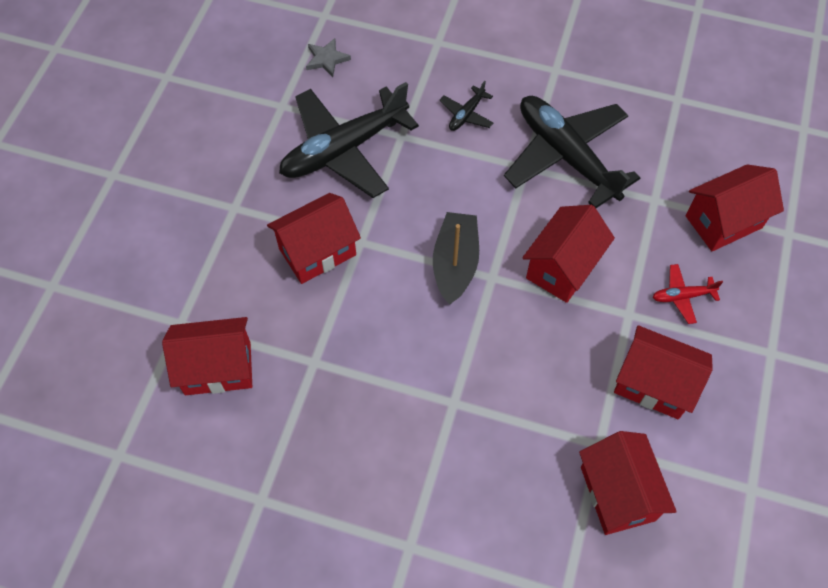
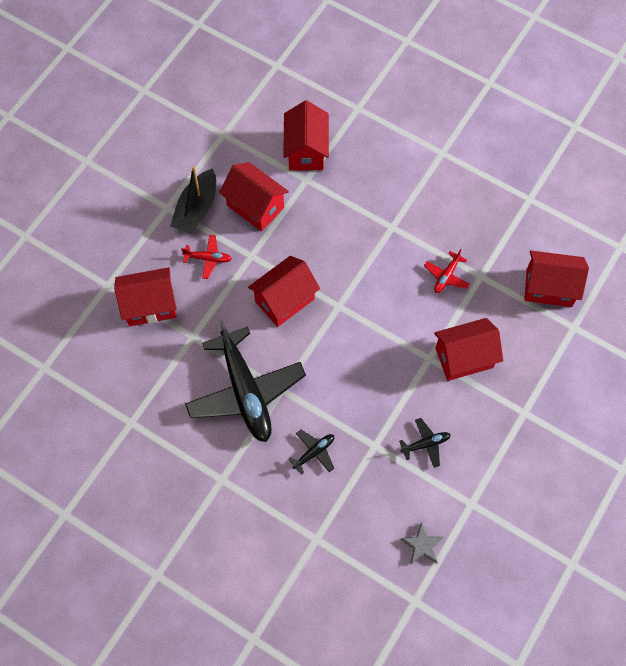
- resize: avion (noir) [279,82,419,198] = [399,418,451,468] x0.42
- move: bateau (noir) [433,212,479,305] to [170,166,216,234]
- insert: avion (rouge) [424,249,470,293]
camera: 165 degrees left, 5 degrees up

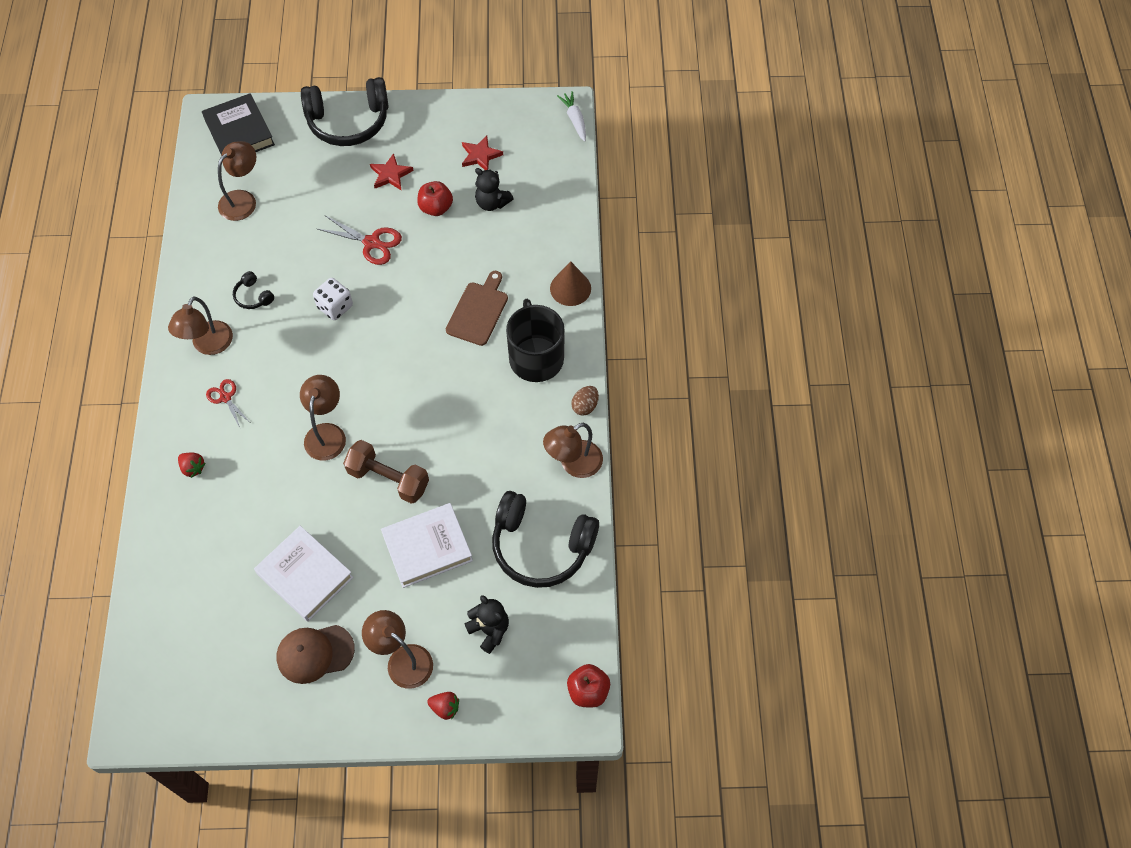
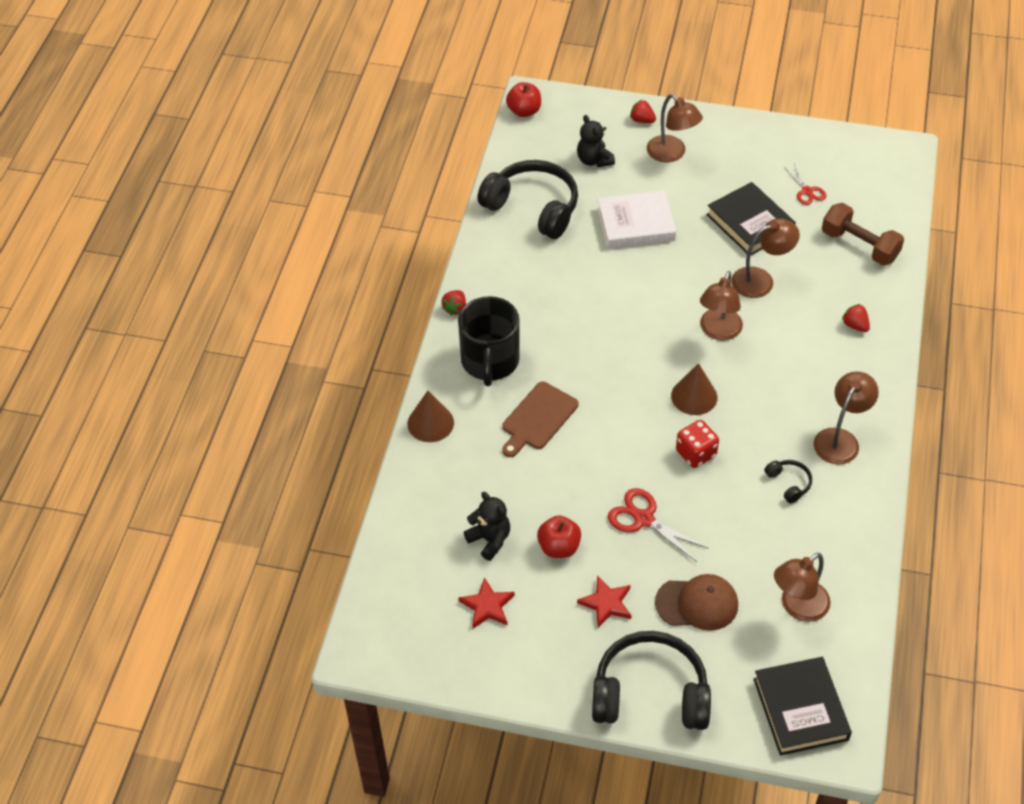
- delete: carotte (blanc) [557,91,586,142]
- recolor: dé (blanc) [313,278,353,320] to dé (rouge) [676,420,719,468]
- move: ciseaux (rouge) [206,379,250,428] to [784,164,826,205]
- replace: œuf (marron) [571,386,599,416] to fraise (rouge) [442,290,466,315]
- move: lampe (marron) [543,423,603,478] to [731,218,800,298]
- move: haltère (marron) [343,440,429,504] to [822,203,904,265]
- recolor: livre (blanc) [254,526,354,622] to livre (noir) [706,182,796,256]
- move: casquette (marron) [276,625,355,684] to [655,574,738,631]
- insert: cône (marron) [671,363,717,415]
camera: 165 degrees left, 10 degrees down

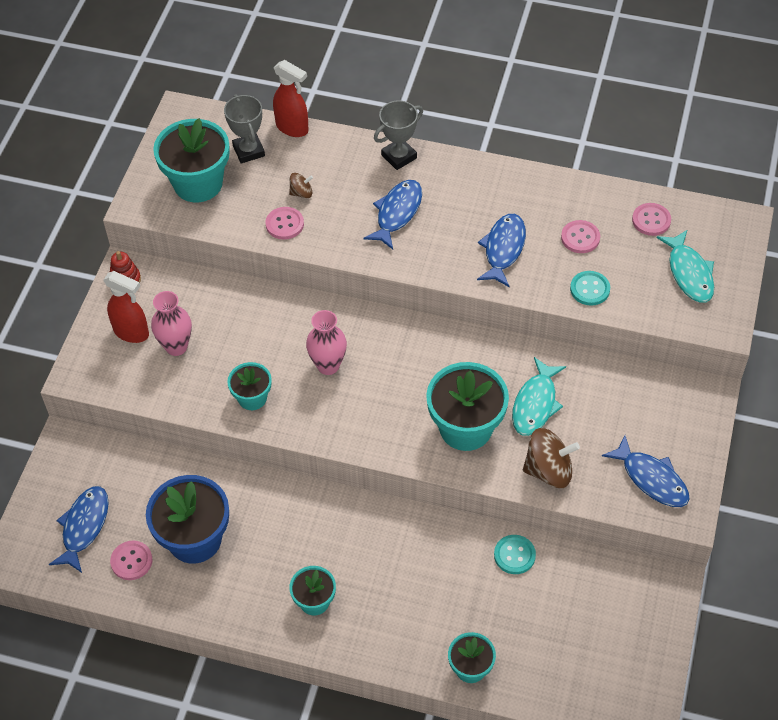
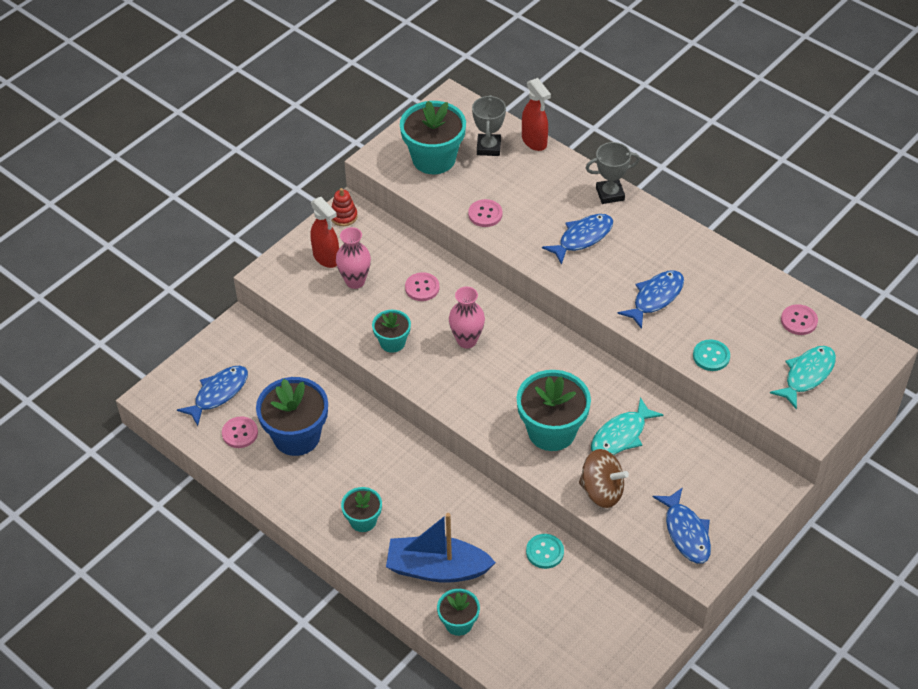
- delete: toupie (marron) [289,173,313,198]
- move: bouton (rose) [561,220,600,253] to [405,272,439,301]
- rotate: poisson (turquoise) [657,230,714,303] = [770,346,836,410] 150 degrees counterclockwise
- insert: bateau (bleu) [386,513,496,583]
camera: 25 degrees right, 5 degrees down

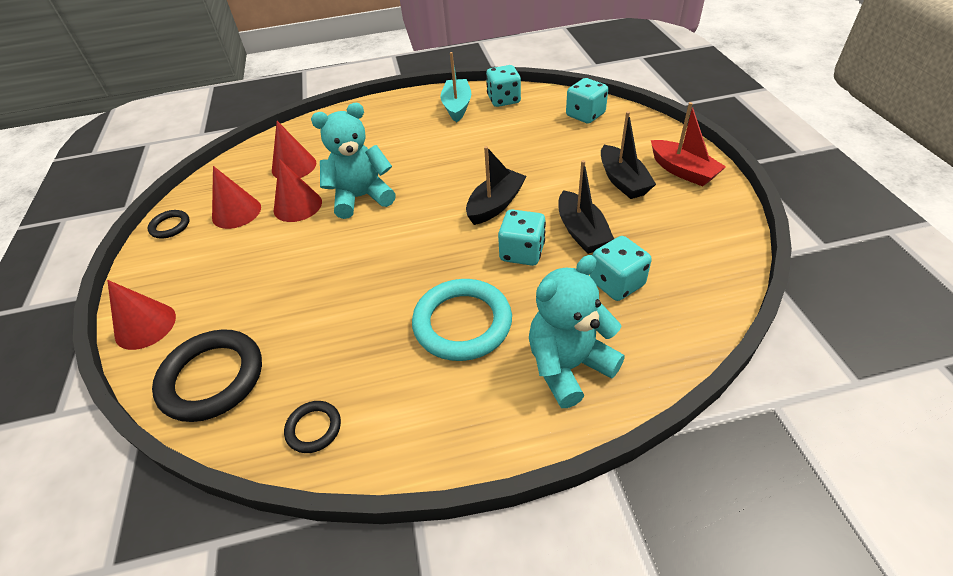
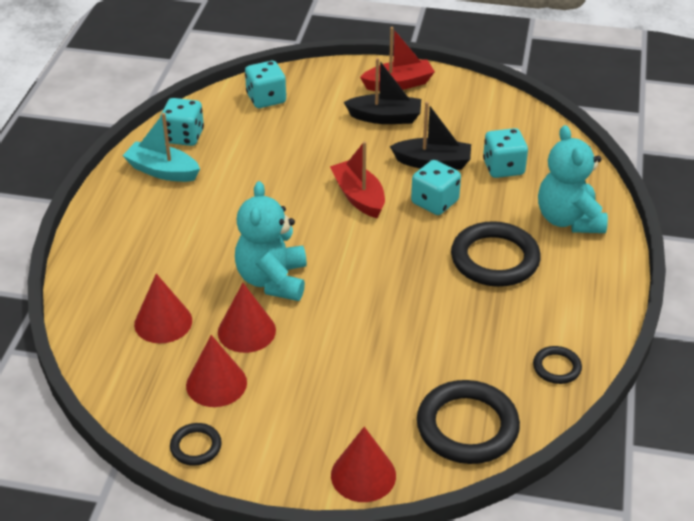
- recolor: bateau (noir) [466,146,527,225] to bateau (rouge) [330,141,385,218]
- recolor: anneau (turquoise) [412,279,512,361] to anneau (noir) [451,221,541,287]
camera: 70 degrees left, 5 degrees down

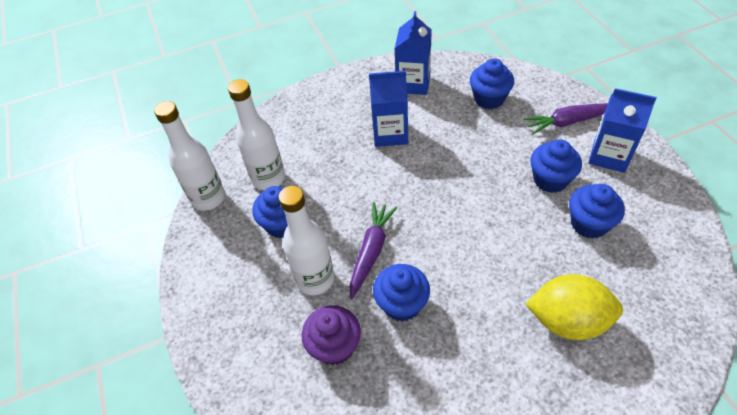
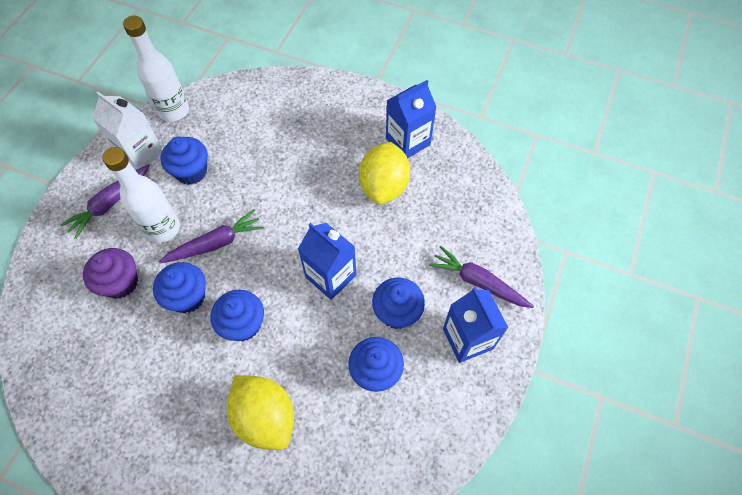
- move: muffin (bleu) [470,59,514,109] to [211,290,264,341]
- move: brique de lait (bleu) [369,71,408,147] to [298,223,356,300]
- delete: bouteille (blanc) [228,79,285,190]
- insert: brique de lait (blanc) [92,91,163,170]
- insert: citron (jaune) [359,142,410,205]
- insert: carotte (violet) [61,164,150,239]
camera: 40 degrees right, 10 degrees up

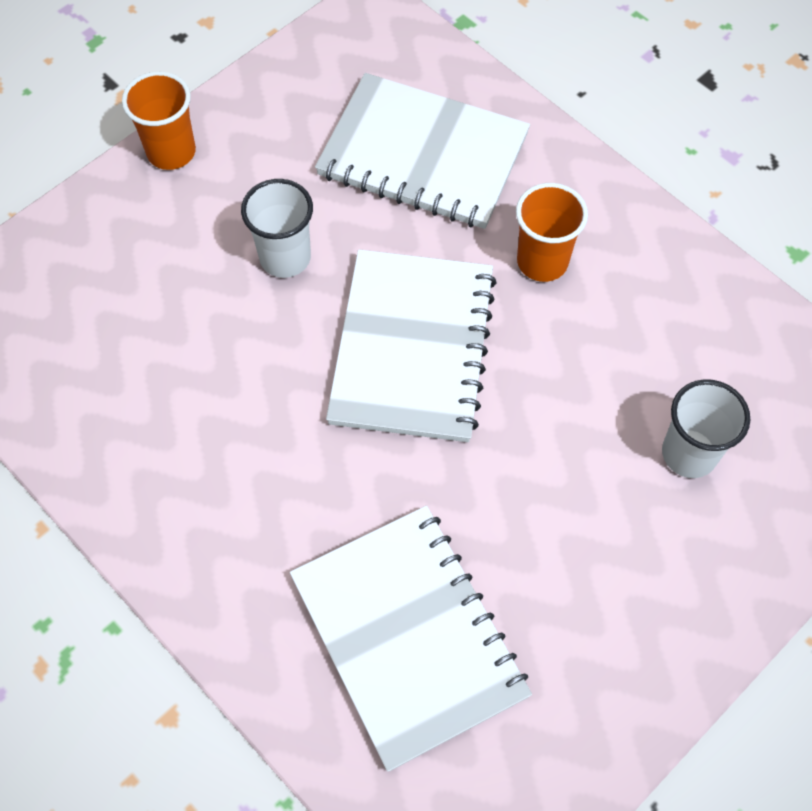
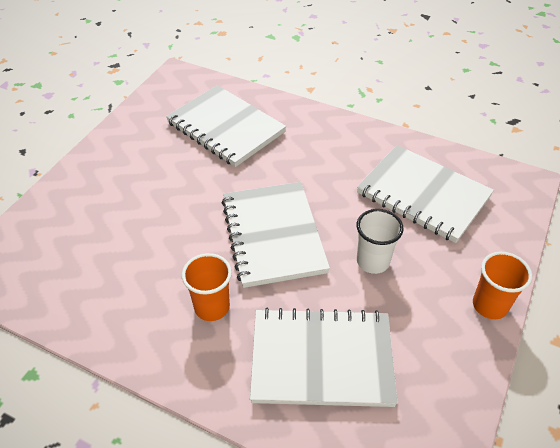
- delete: gobelet (blanc) [662,379,750,478]
- insert: carnet (blanc) [357,145,494,243]
camera: 160 degrees right, 15 degrees down

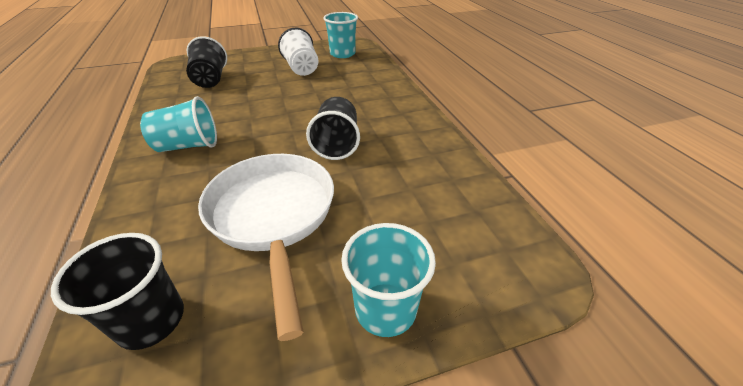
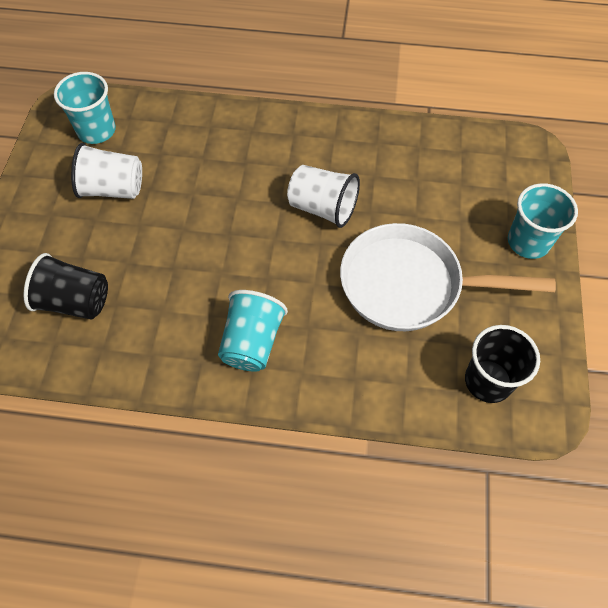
- recolor: gobelet (noir) [306,97,360,160] to gobelet (blanc) [287,165,360,228]
camera: 65 degrees left, 20 degrees up

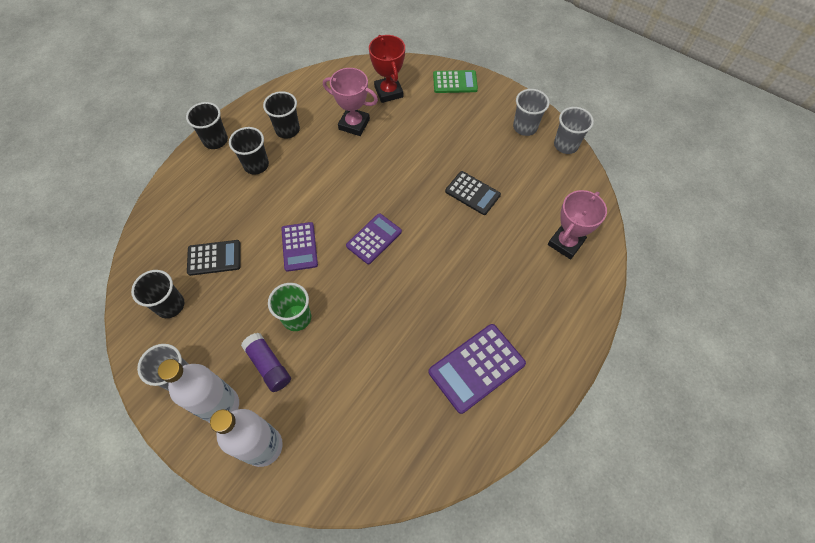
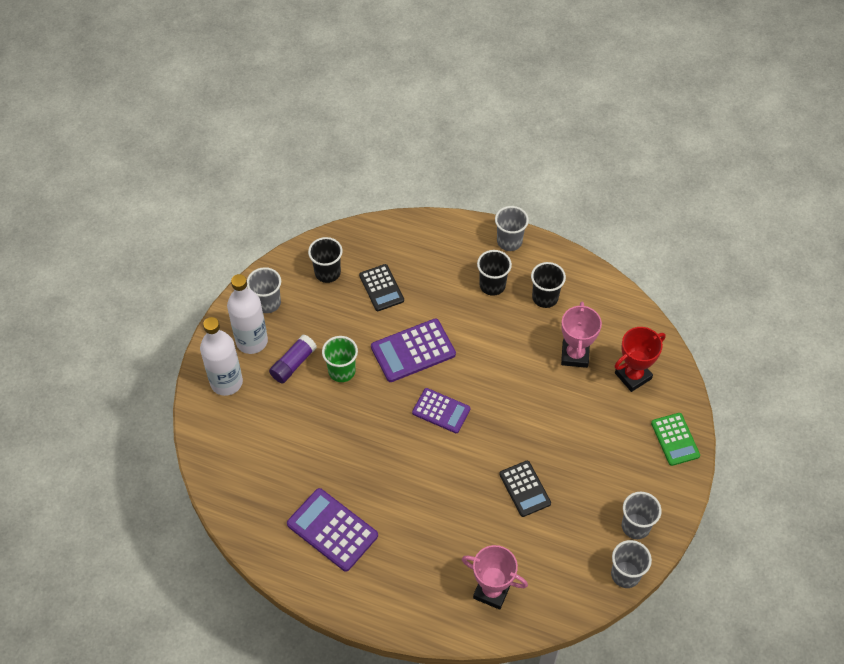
- recolor: gobelet (noir) [186,102,228,149] to gobelet (gris) [495,206,529,251]
- rotate: calculatrice (noir) [445,171,501,215] = [499,461,551,517] 45 degrees counterclockwise
- resize: calculatrice (violet) [281,222,318,272] = [371,319,456,382] x1.50
camera: 75 degrees right, 5 degrees down

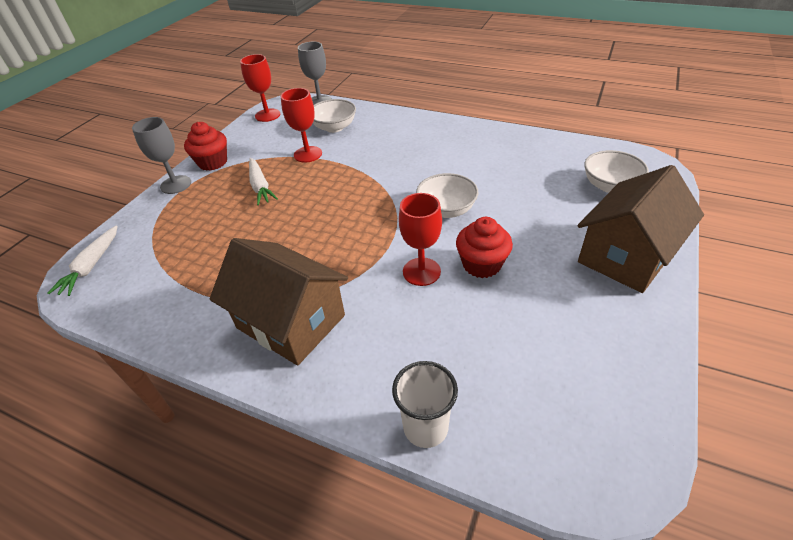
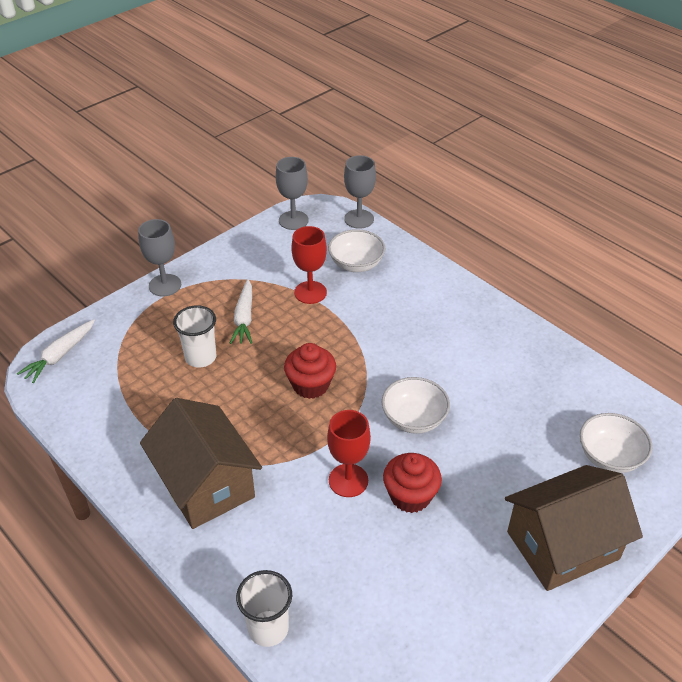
- recolor: verre à pied (rouge) [240,54,280,122] to verre à pied (gris) [276,157,309,230]
- move: muffin (rouge) [184,122,227,171] to [284,343,336,399]
- insert: gobelet (blanc) [173,305,216,368]
camera: 20 degrees right, 0 degrees up

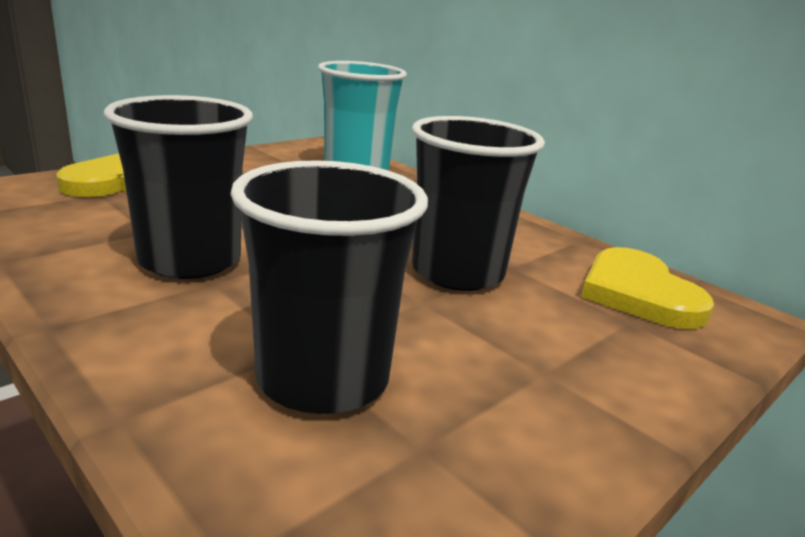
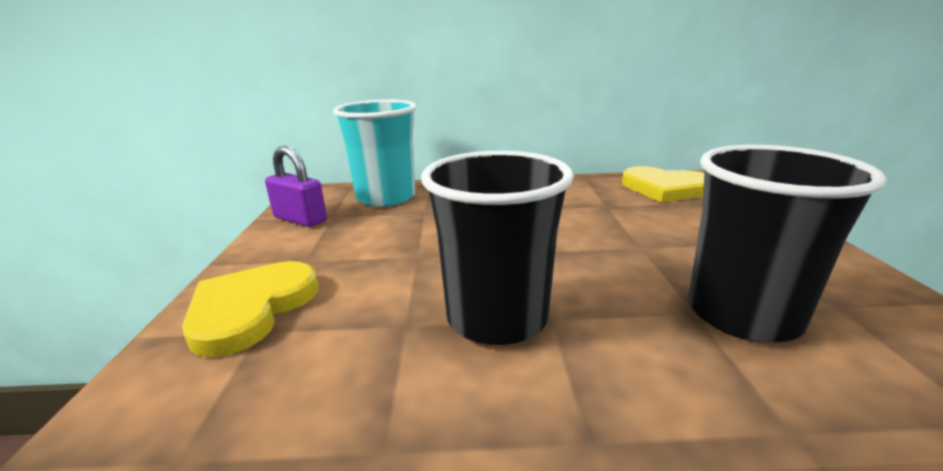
- delete: gobelet (noir) [412,116,545,291]
- insert: cadenas (violet) [265,146,327,227]
camera: 45 degrees left, 0 degrees up

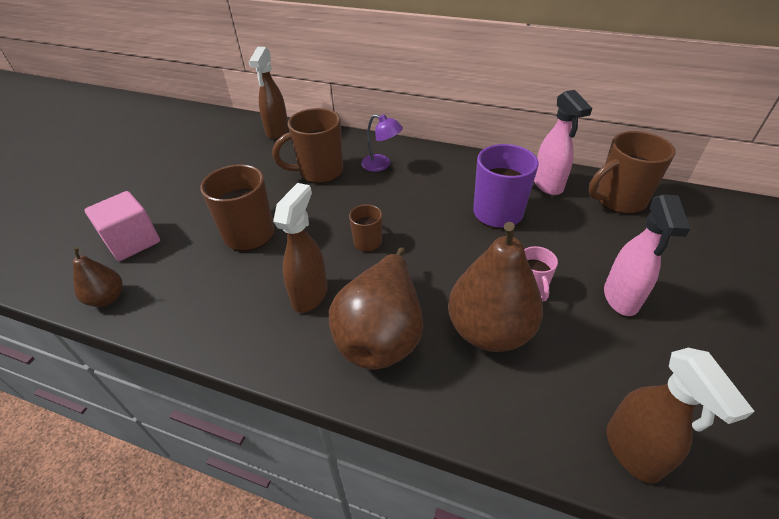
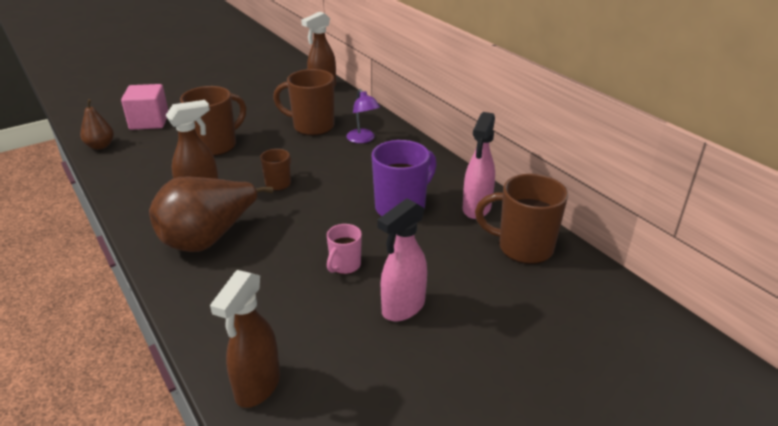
- delete: poire (marron) [448,222,543,352]
camera: 35 degrees right, 10 degrees down

